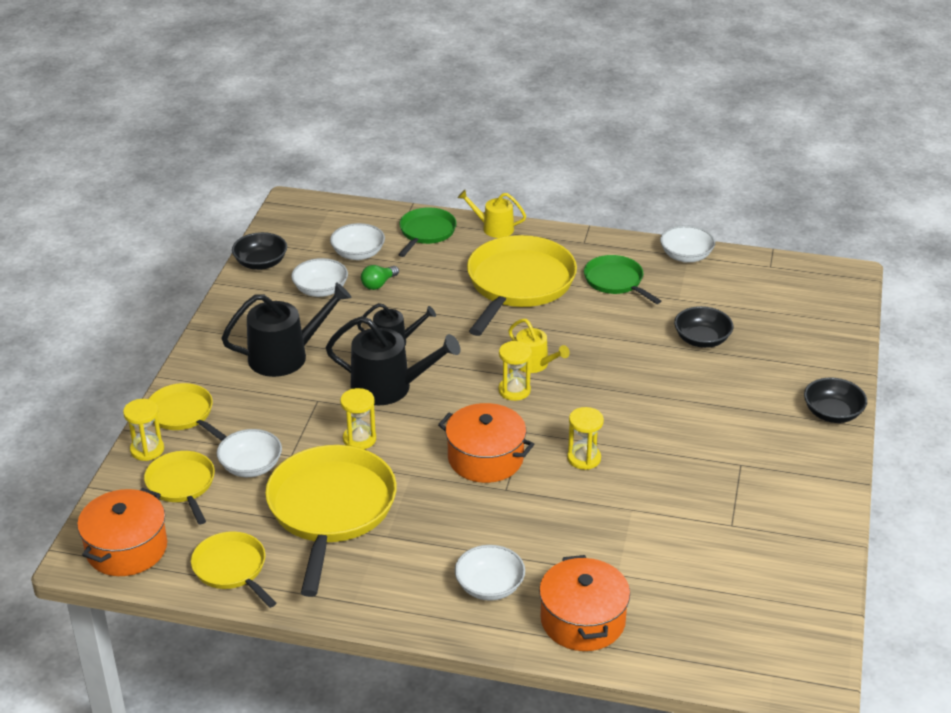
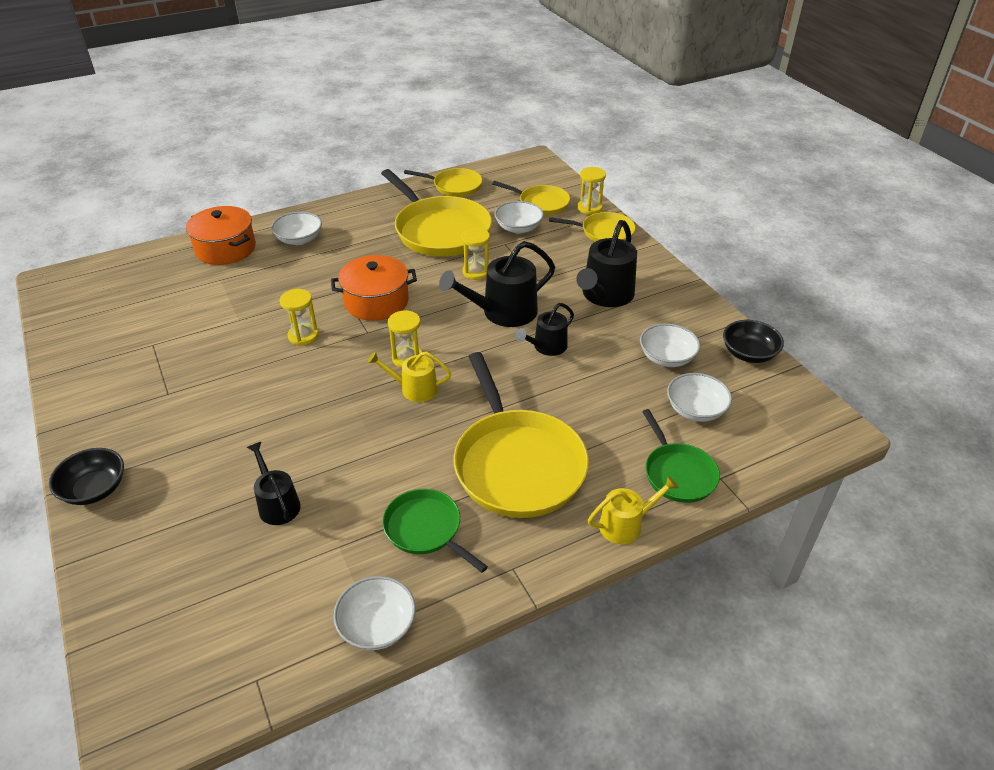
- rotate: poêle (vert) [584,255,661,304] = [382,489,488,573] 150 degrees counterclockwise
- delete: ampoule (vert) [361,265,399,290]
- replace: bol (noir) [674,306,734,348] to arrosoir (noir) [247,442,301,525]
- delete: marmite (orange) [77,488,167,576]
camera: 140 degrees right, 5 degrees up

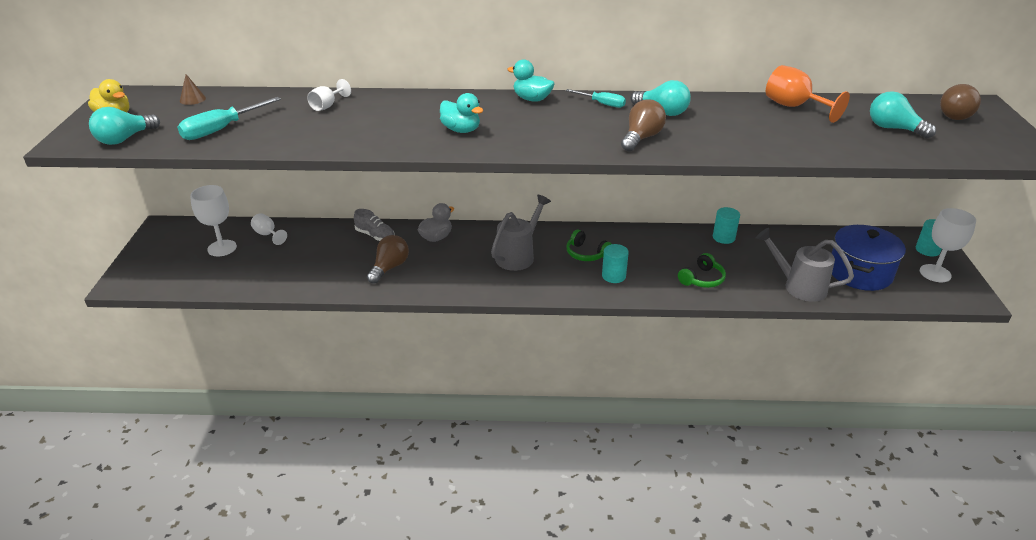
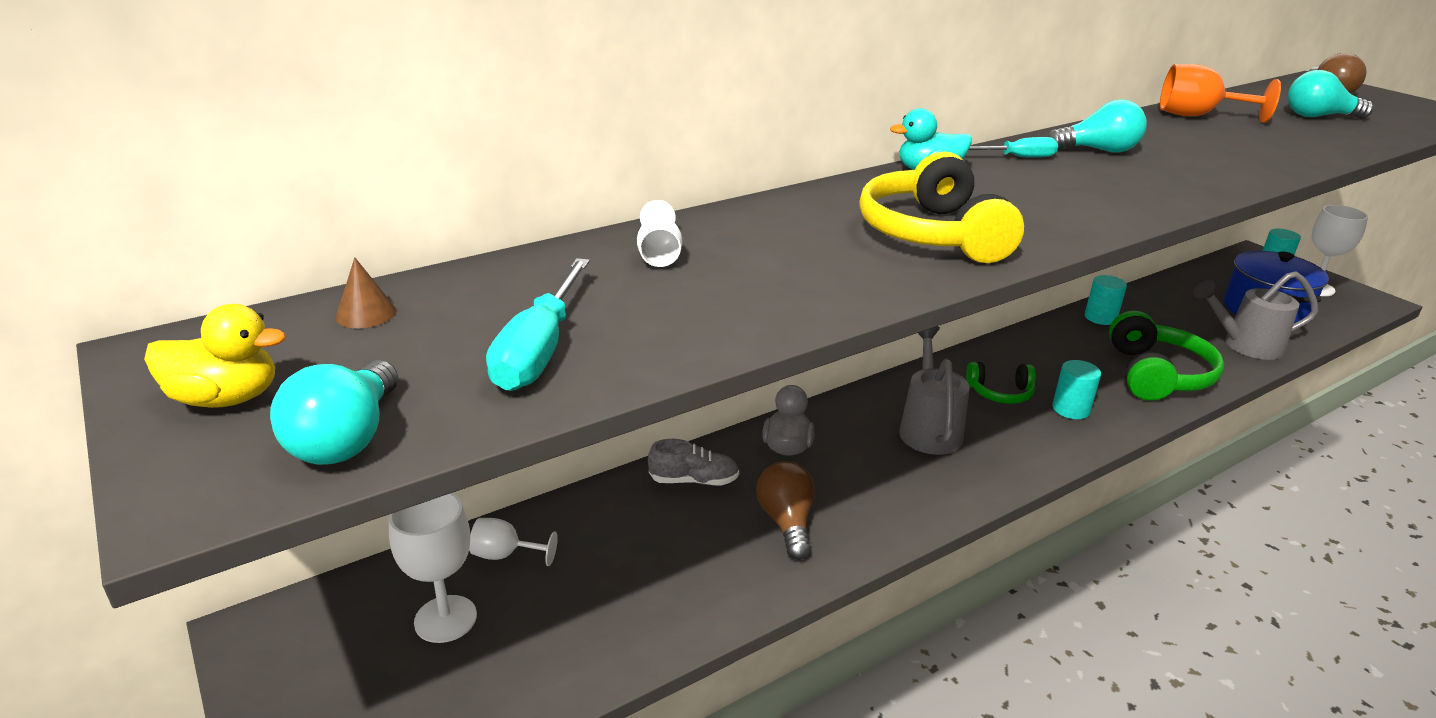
- replace: canard (turquoise) [440,93,483,133] to casque audio (jaune) [859,151,1024,263]
- delete: ampoule (marron) [621,99,666,151]
- resize: casque audio (vert) [678,253,726,288] = [1109,311,1224,400] x1.77
camera: 35 degrees left, 5 degrees down

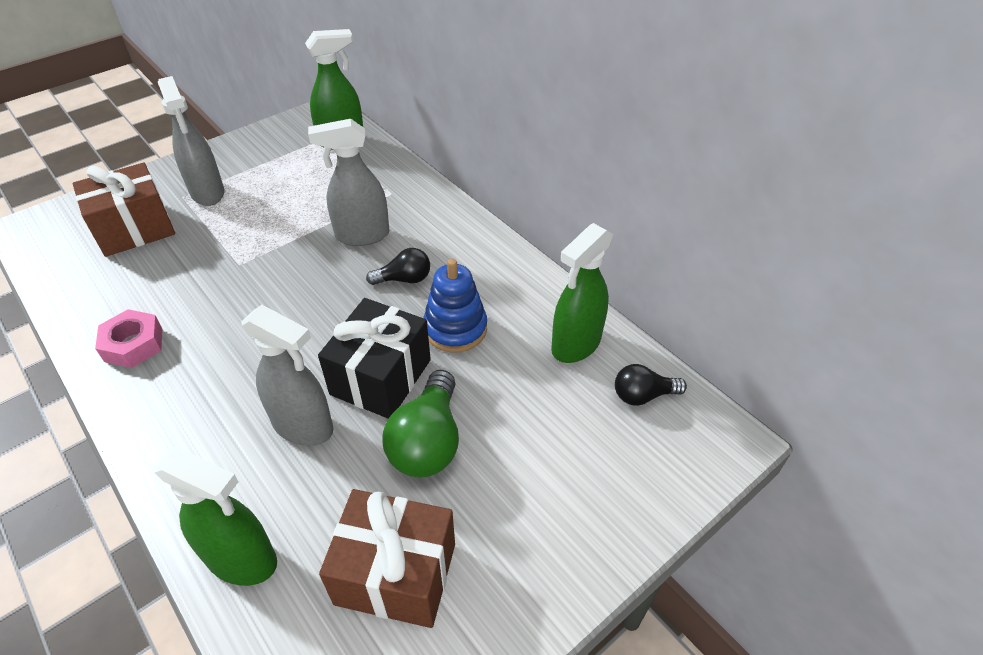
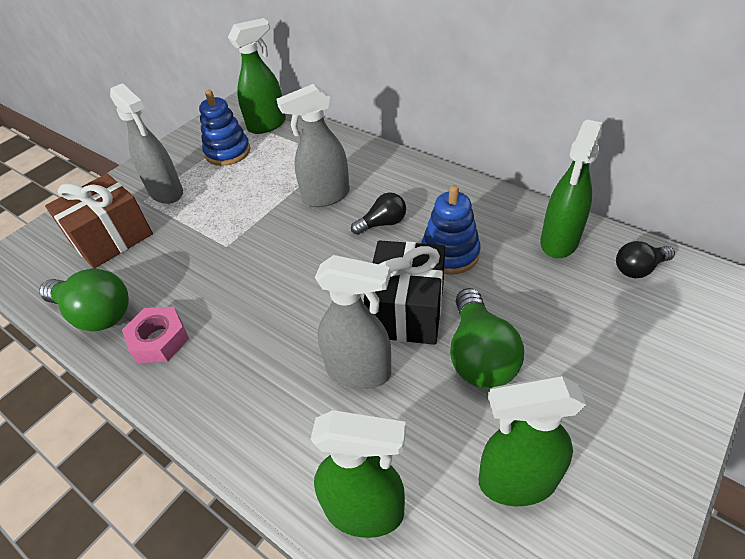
- replace: cadeau (marron) [319,489,455,628] to vaporisateur (vert) [479,375,586,506]
- insert: jouet à empiler (bleu) [199,90,250,166]
- insert: ampoule (vert) [39,269,129,331]
camera: 10 degrees left, 0 degrees up

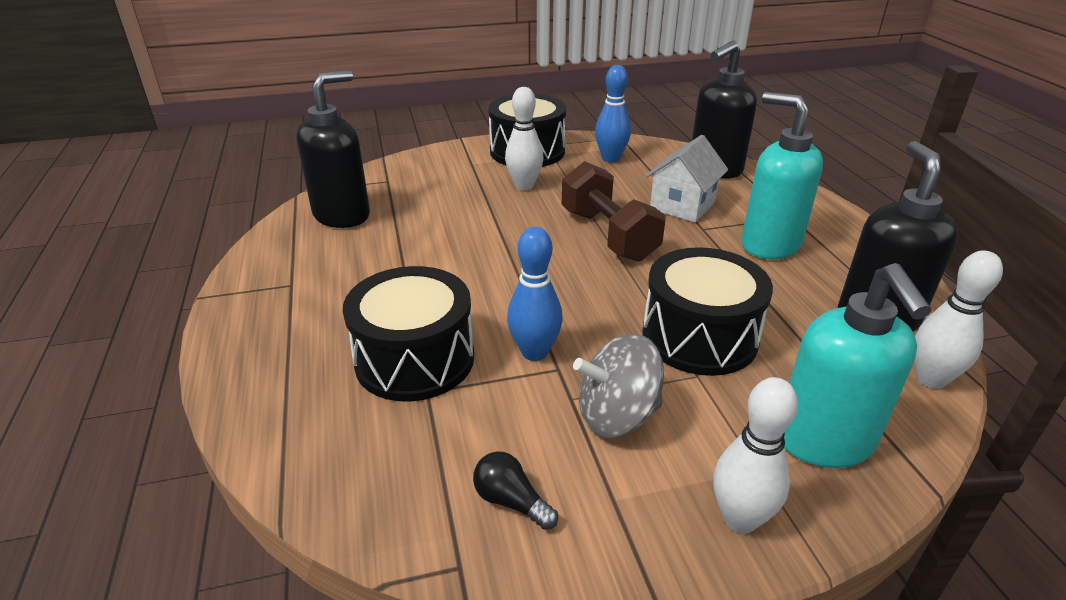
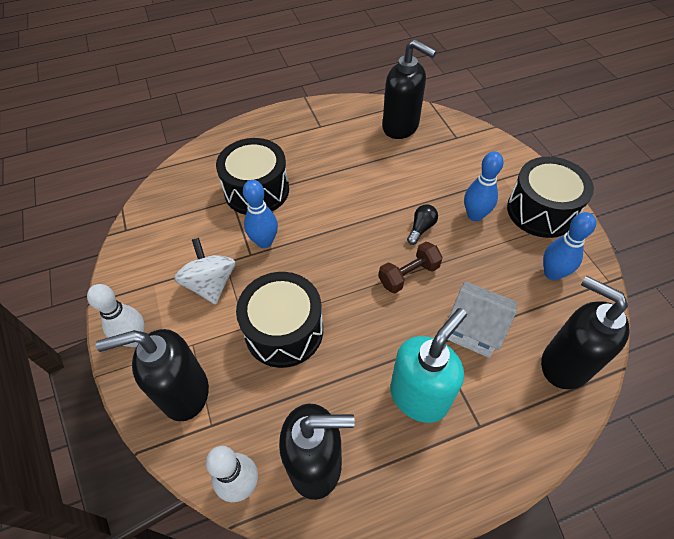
- recolor: quille (blanc) [505,87,544,190] to quille (bleu) [464,152,504,221]
- resize: haltère (marron) [562,161,666,262] = [379,242,443,293] x0.64
- recolor: distributeur de savon (turquoise) [784,263,932,468] to distributeur de savon (noir) [96,329,209,421]
- recolor: toupie (gris) [573,334,664,438] to toupie (blanc) [174,238,235,305]
- move: ampoule (noir) [473,452,558,530] to [407,205,438,245]
camera: 85 degrees right, 20 degrees up

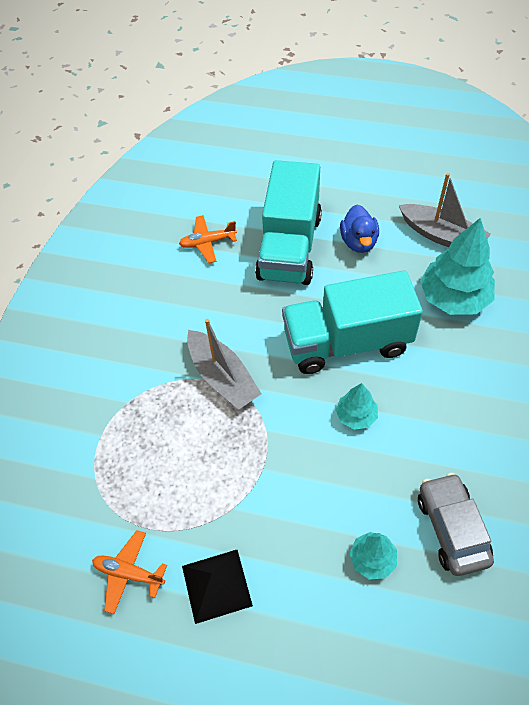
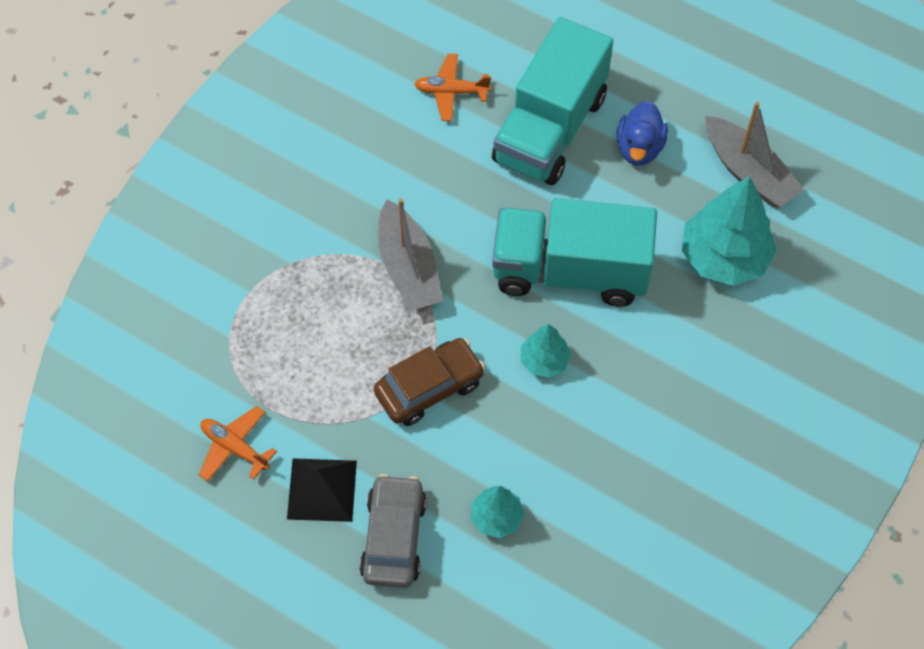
- move: voiture (gris) [418,473,494,576] to [359,474,427,588]
- insert: voiture (marron) [374,338,485,426]
camera: 15 degrees right, 5 degrees up

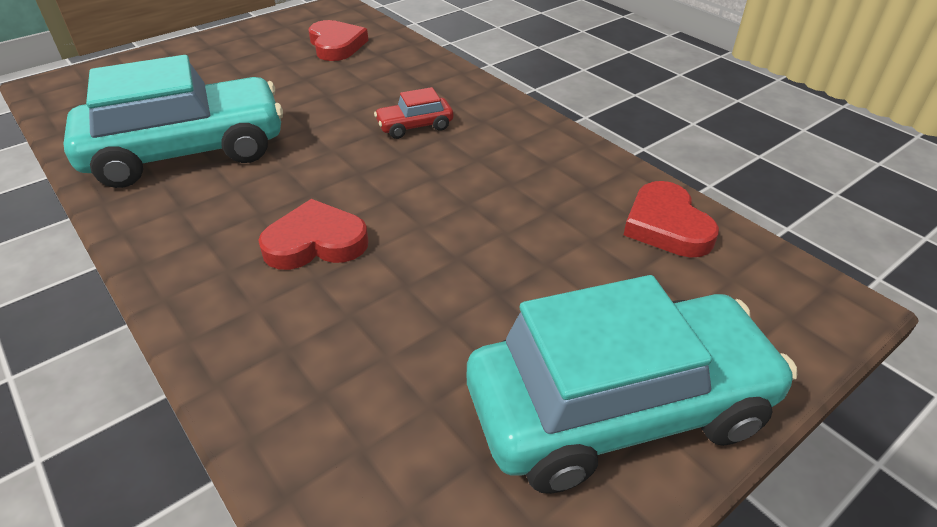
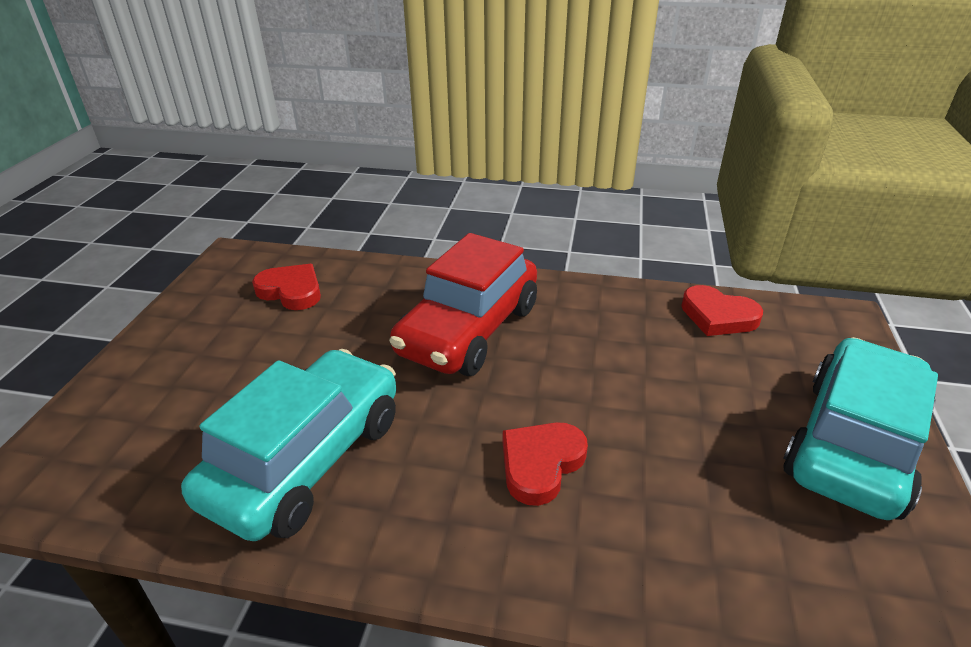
- resize: voiture (rouge) [374,87,453,139] = [389,233,537,376] x2.45
camera: 40 degrees left, 5 degrees down

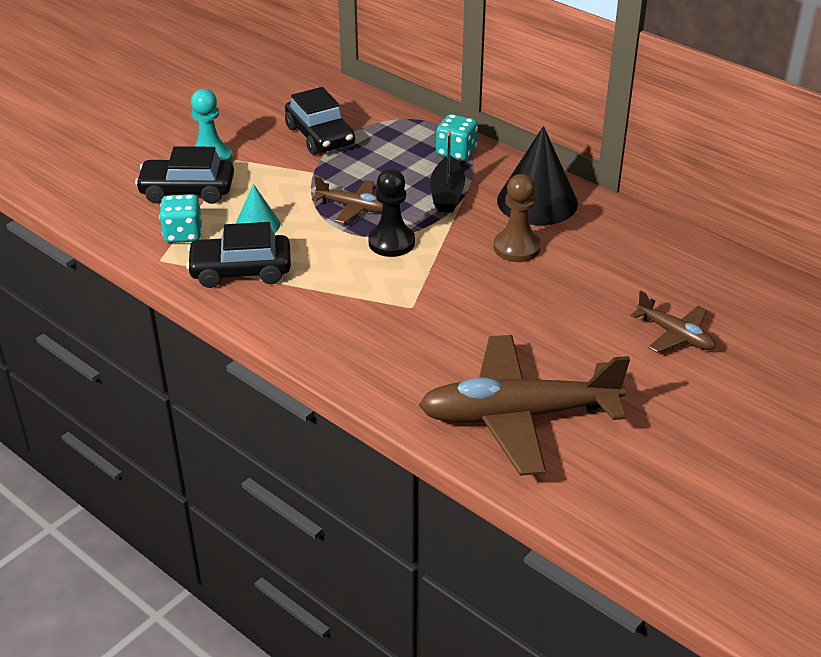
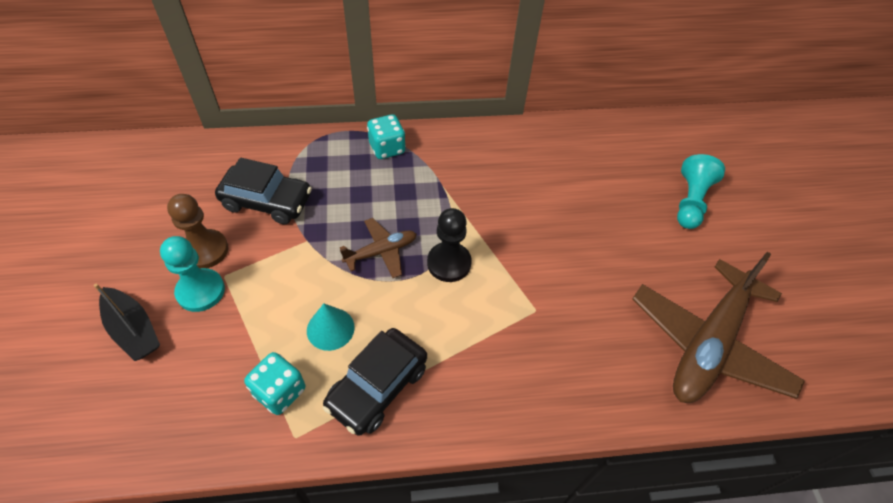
- delete: cône (noir) [497,126,578,225]
- move: bateau (noir) [430,130,465,213] to [94,283,160,361]
- delete: voiture (noir) [135,146,234,204]
- move: pion (marron) [494,174,541,262] to [167,194,228,268]
- replace: avion (marron) [630,291,716,353] to pion (turquoise) [677,154,725,229]
camera: 50 degrees left, 15 degrees up

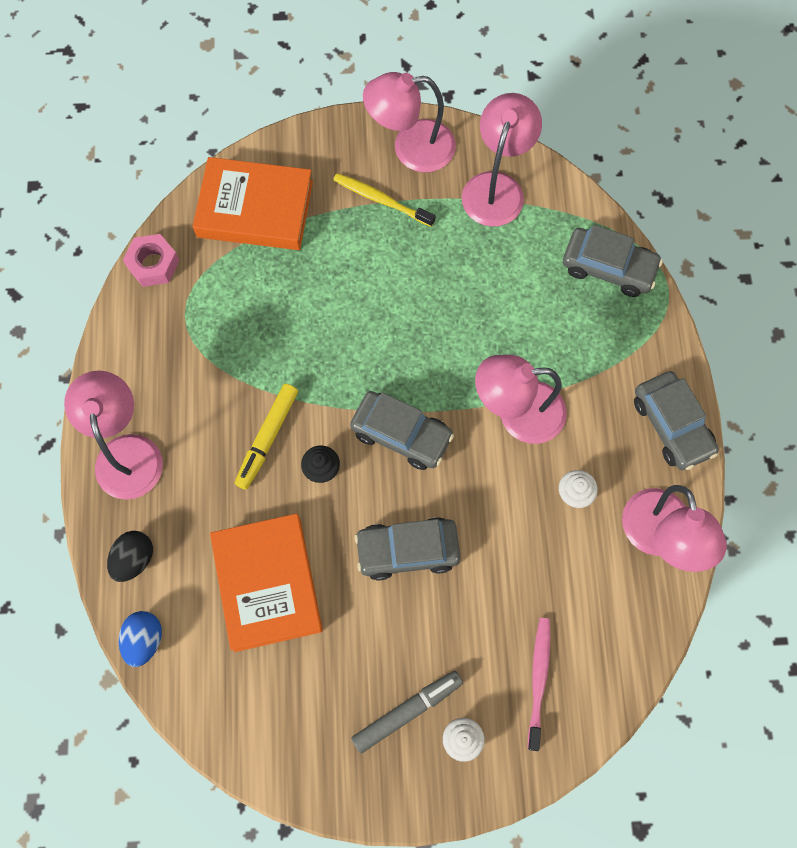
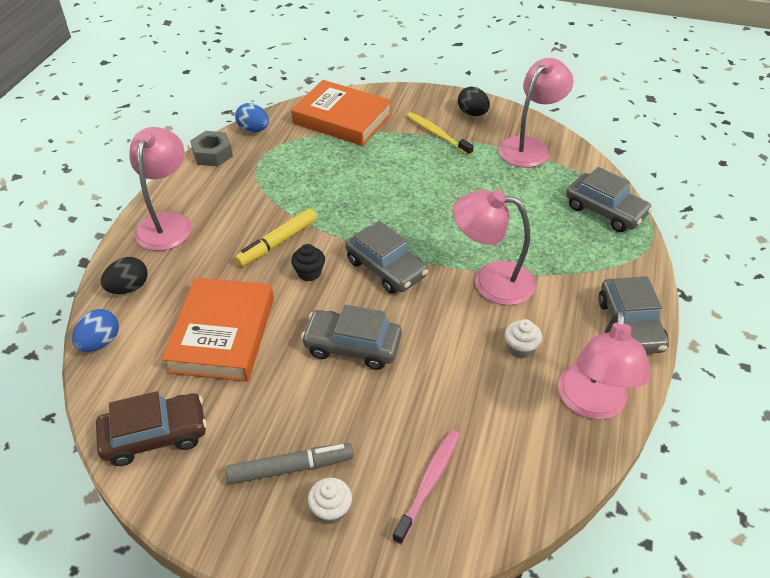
- replace: lampe (rose) [363,72,456,172] to œuf (noir) [458,87,490,116]
- replace: écrou (rose) [123,234,179,287] to œuf (bleu) [235,103,269,132]
- insert: écrou (gris) [190,131,233,167]
- insert: voiture (marron) [96,391,207,466]
camera: 20 degrees right, 25 degrees down

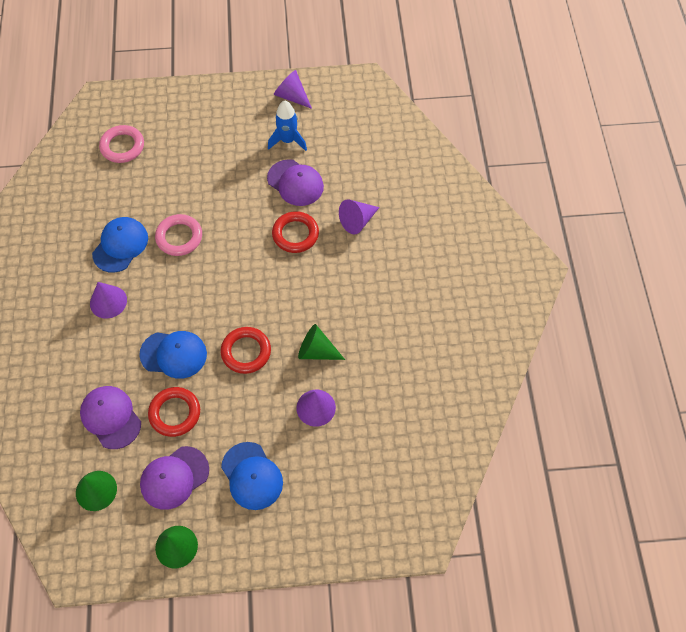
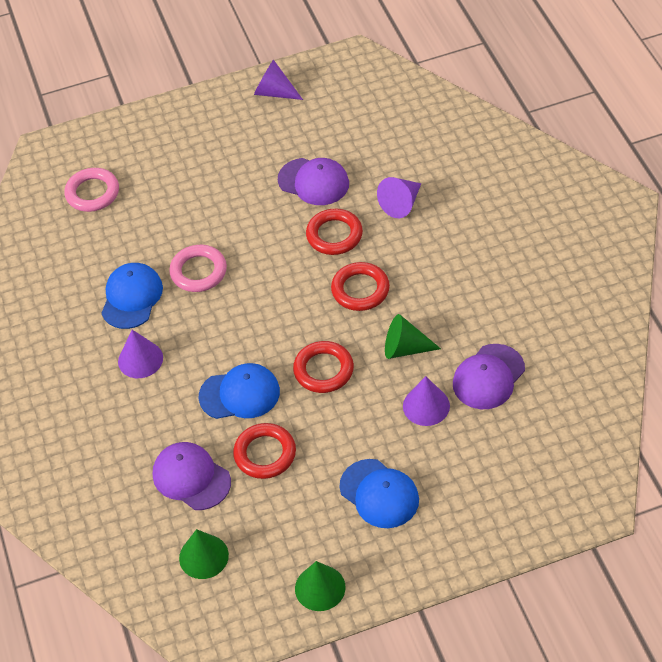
- delete: fusée (bleu) [268,100,307,151]
- move: casquette (violet) [140,446,209,510] to [453,344,525,409]
- insert: anneau (rouge) [331,262,390,311]
camera: 10 degrees left, 10 degrees down

